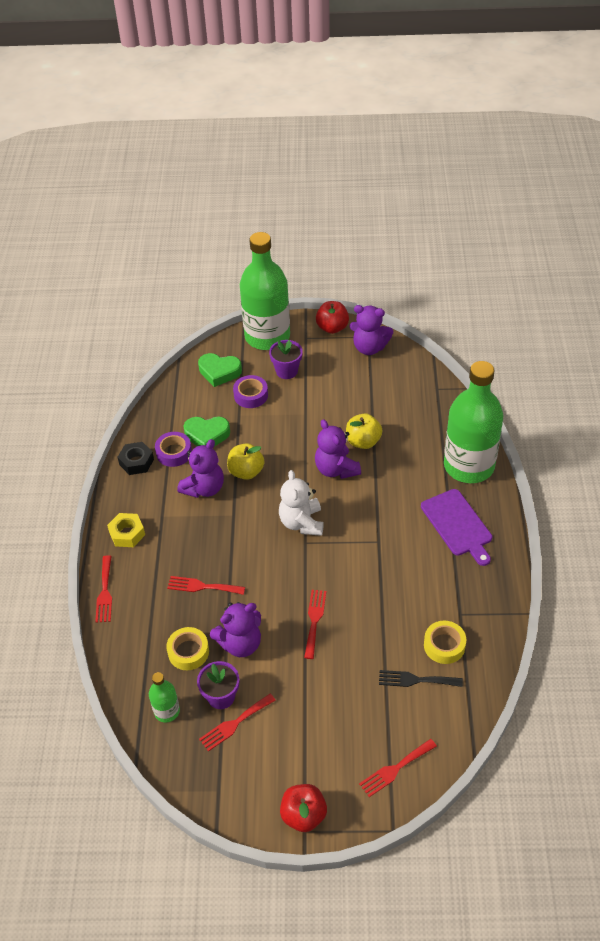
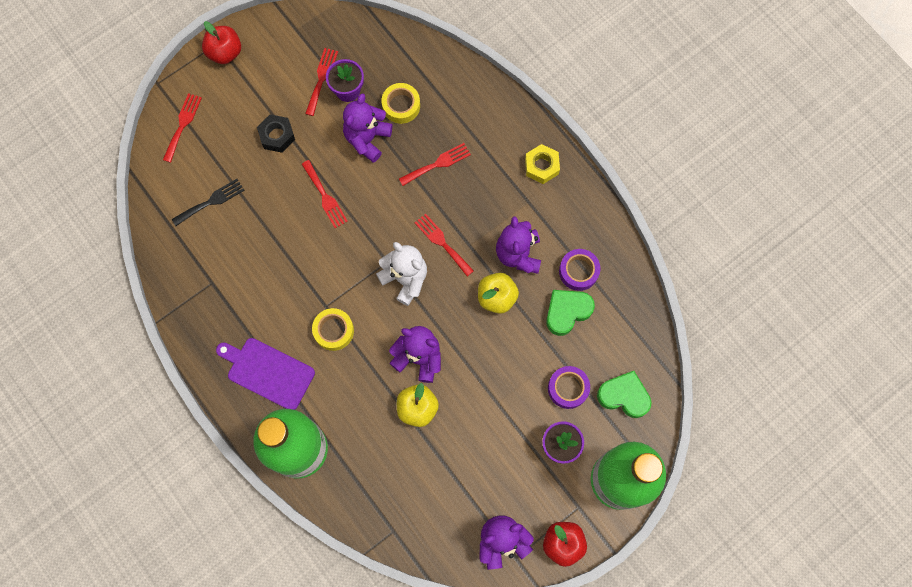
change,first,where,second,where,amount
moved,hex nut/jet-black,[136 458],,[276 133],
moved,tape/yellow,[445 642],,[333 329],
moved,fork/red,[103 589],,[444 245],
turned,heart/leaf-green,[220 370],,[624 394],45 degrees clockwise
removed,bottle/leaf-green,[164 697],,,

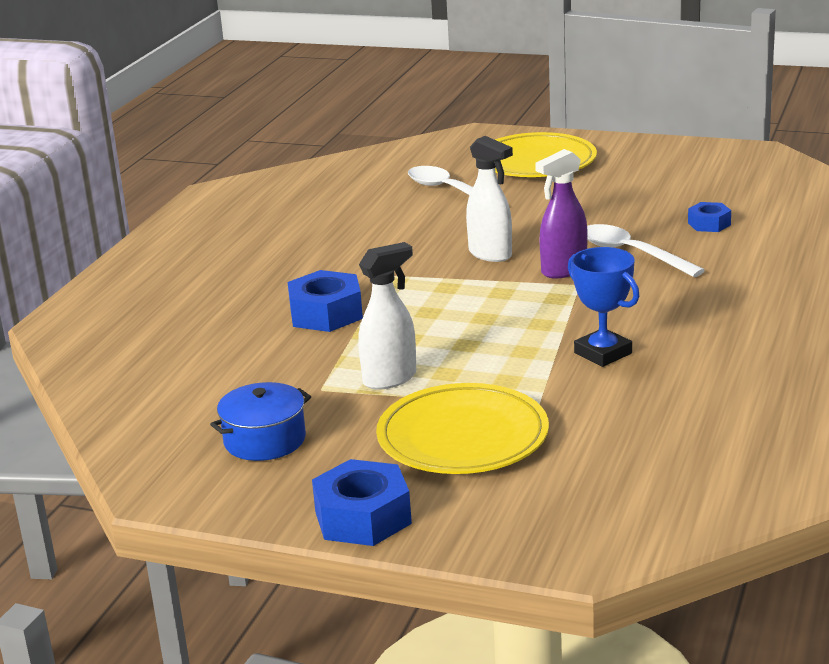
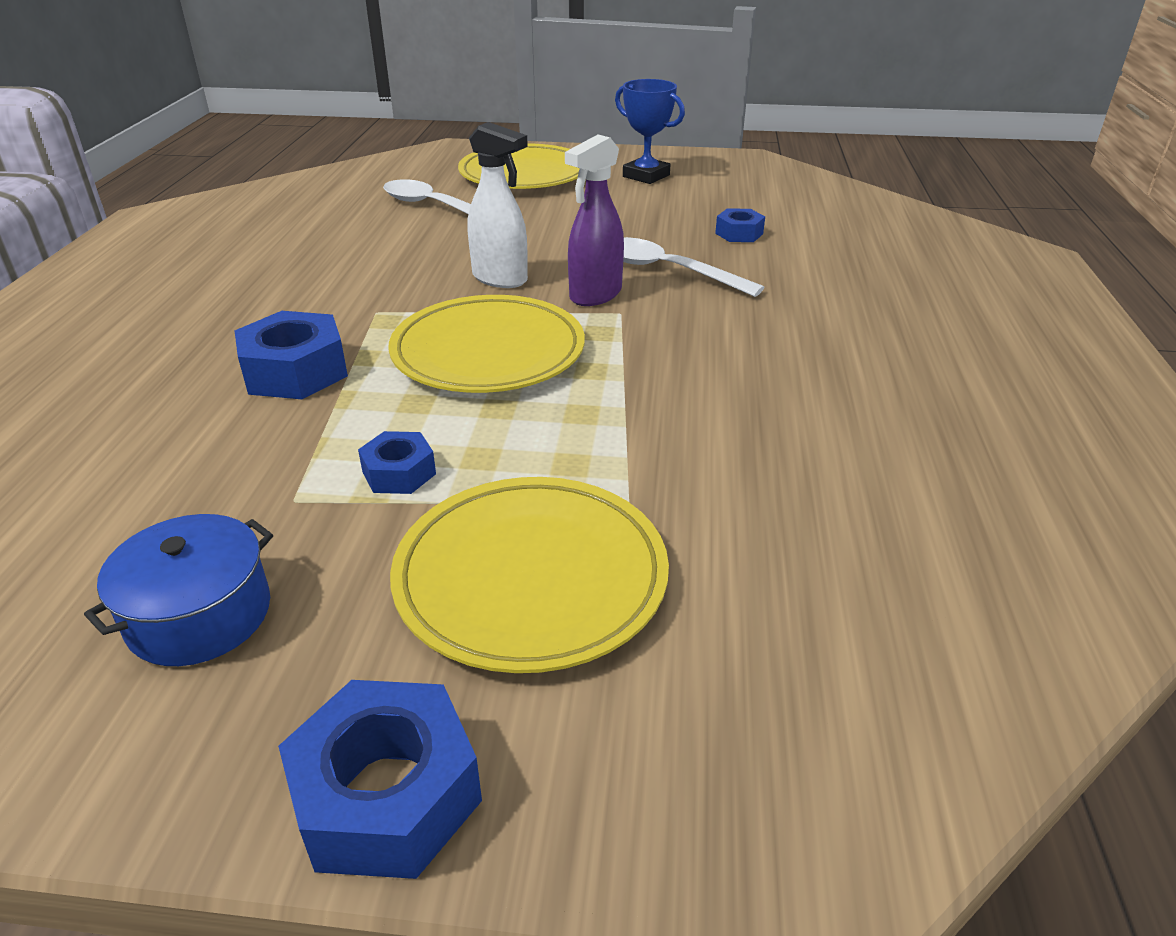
change,first,where,second,where,amount
replaced,spray cleaner/white,[387 316],hex nut/royal blue,[397 462],
added,,,plate/yellow,[486 344],
moved,trophy/royal blue,[604 307],,[650 131],

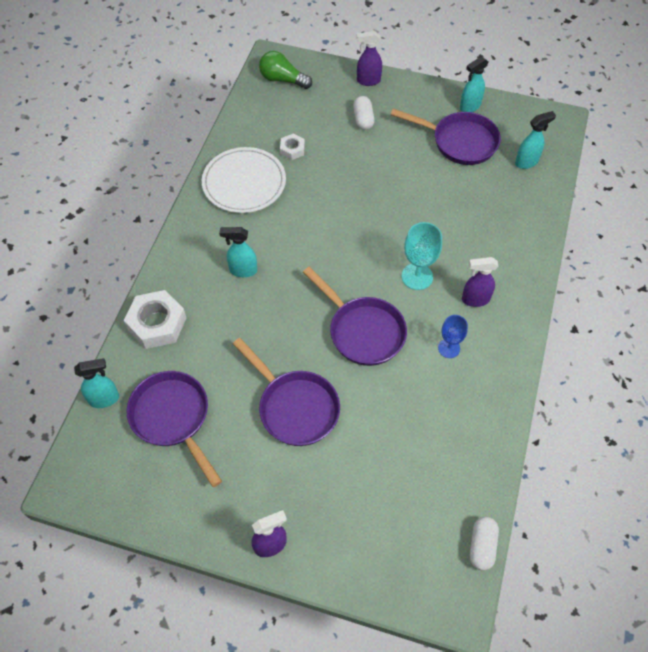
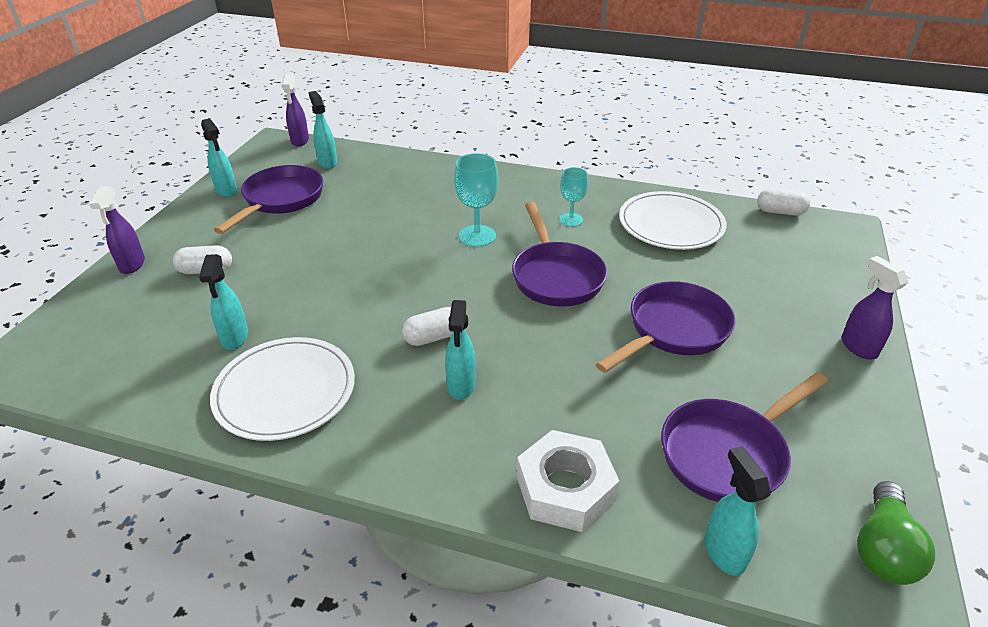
change,first,where,second,where,amount
replaced,hex nut/white,[292 147],spray cleaner/aqua,[223 302],
moved,spray cleaner/royal purple,[480 282],,[295 110],
added,,,pill shape/white,[427 326],
turned,pan/royal purple,[355 316],,[559 254],120 degrees clockwise
recoloured,wine glass/royal blue,[453 336],wine glass/aqua,[573 196],
added,,,plate/white,[673 220],
moved,light bulb/leaf-green,[285 70],,[896 533],

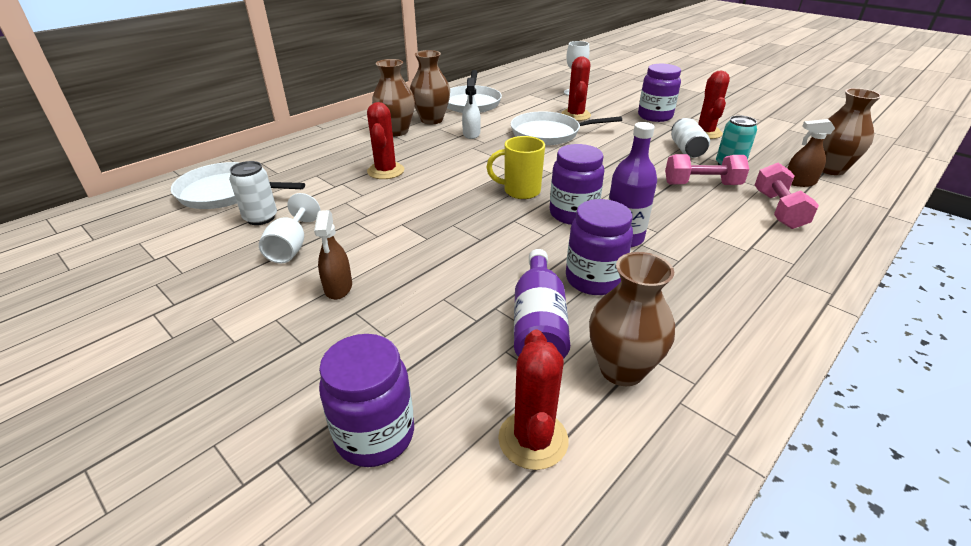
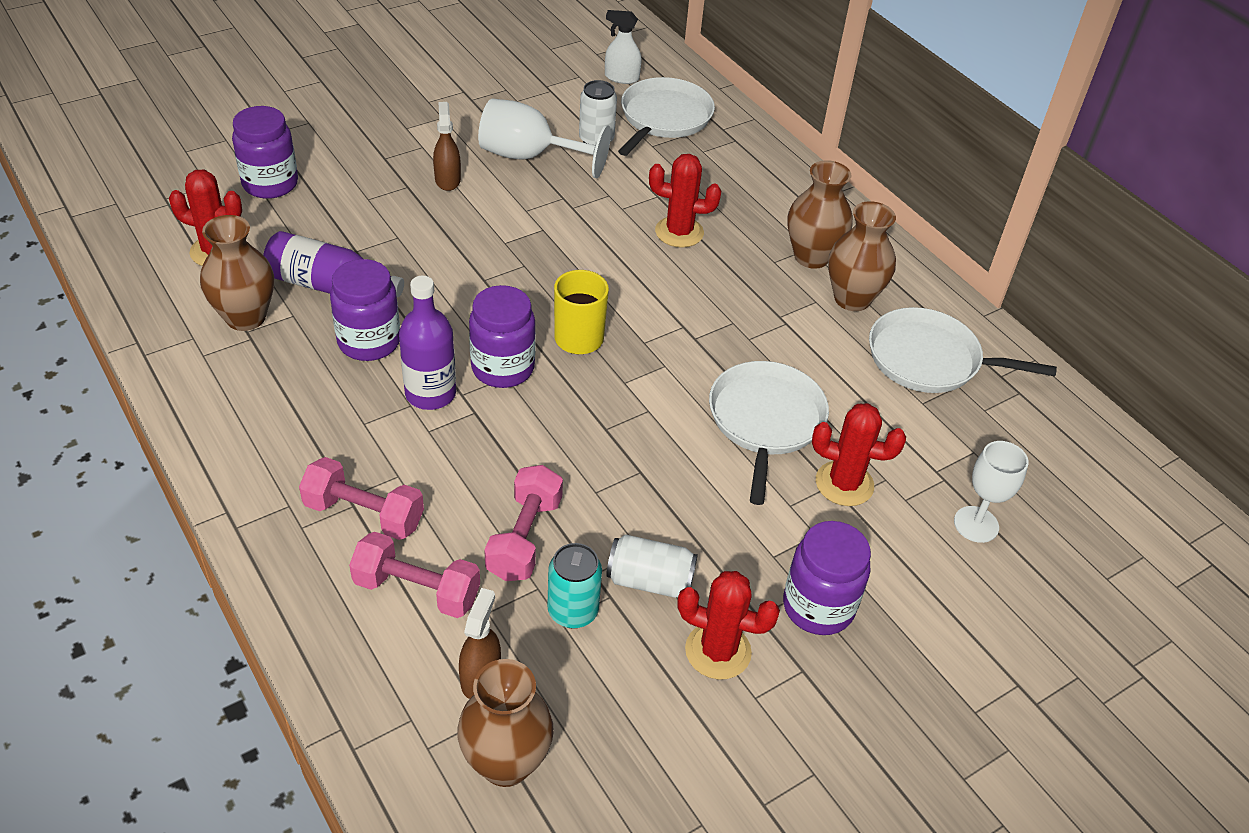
change,first,where,second,where,amount
added,,,free weight/rose-pink,[361 498],
turned,spray cleaner/brown,[333 255],,[447 146],75 degrees clockwise
resized,wine glass/white,[289 228],,[544 138],x1.51
moved,spray cleaner/white,[471 108],,[623 47],

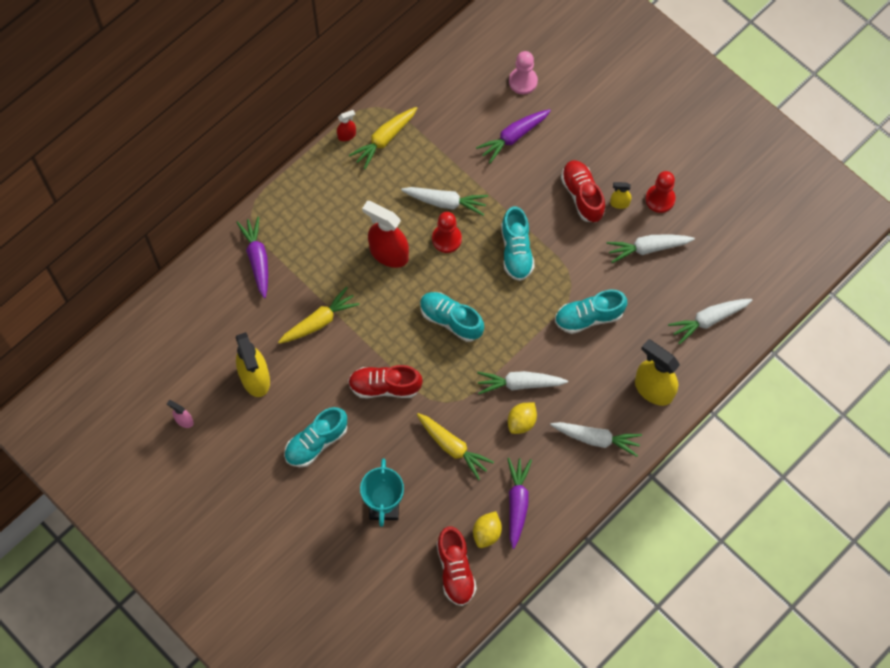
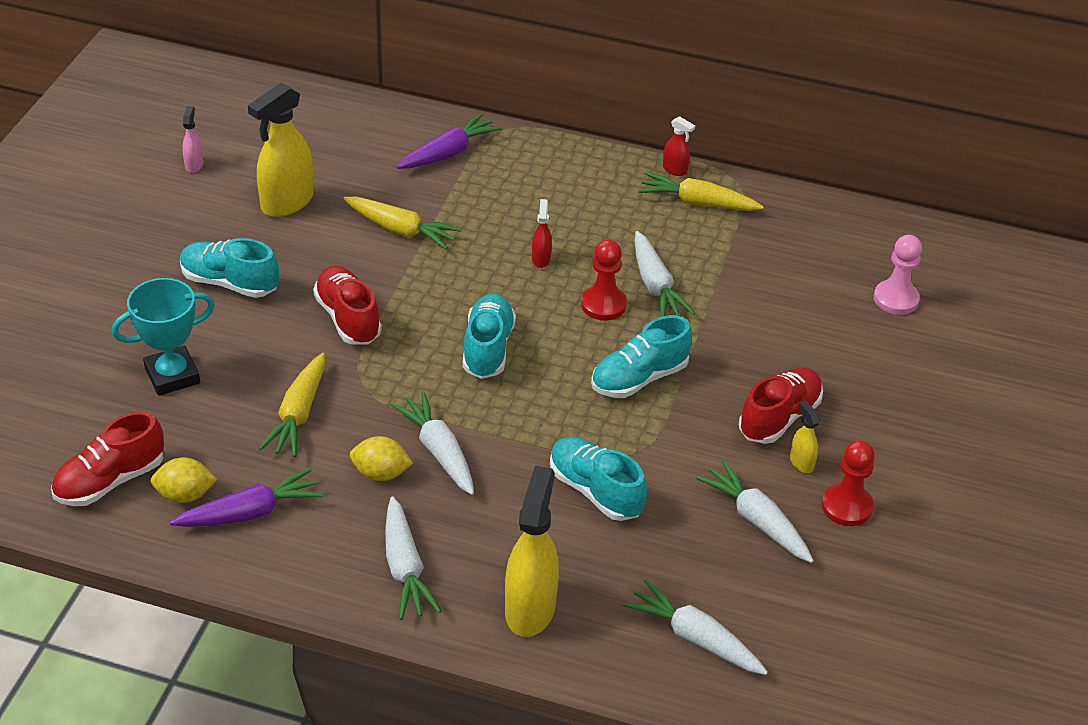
change,first,where,second,where,amount
resized,spray cleaner/red,[385 234],,[542 233],x0.47
removed,toy carrot/royal purple,[513 136],,,

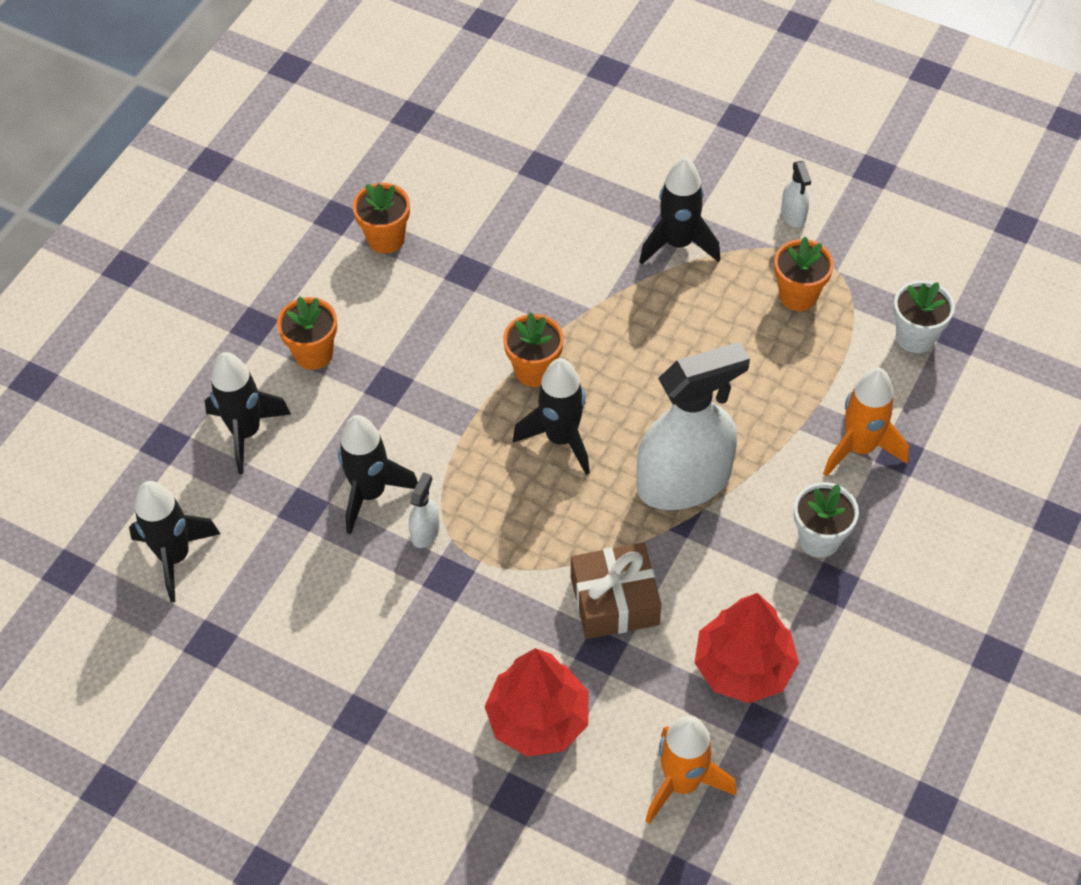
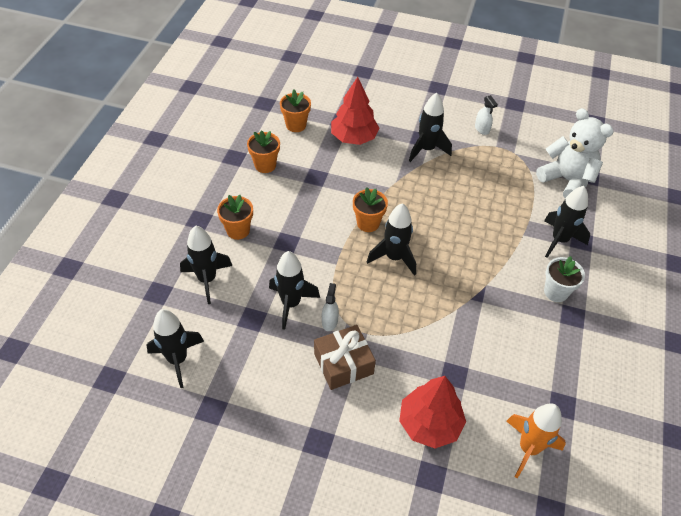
change,first,where,second,where,amount
moved,potted plant/orange,[804 274],,[295 111],
moved,wrapped gift/brown,[616 590],,[345 357],
moved,toy tree/red,[746 648],,[355 111],
replaced,potted plant/white,[924 316],teddy/white,[575 153],
recoloured,toy rocket/orange,[866 422],toy rocket/jet-black,[567 222],
removed,spray cleaner/white,[693 426],,,

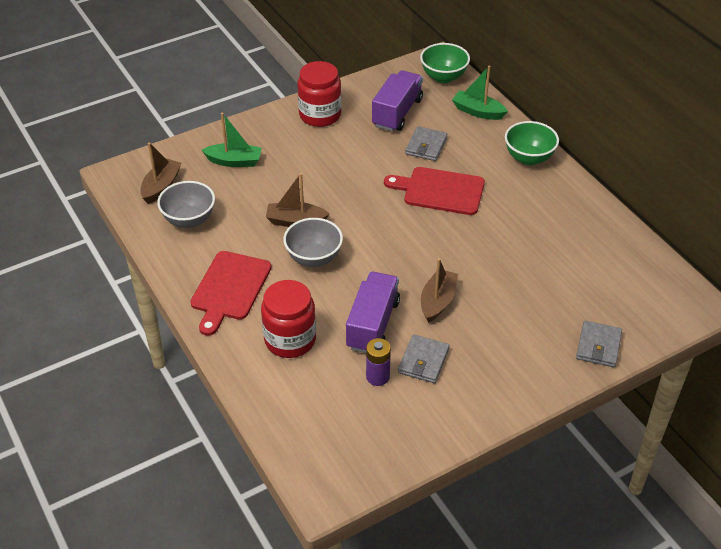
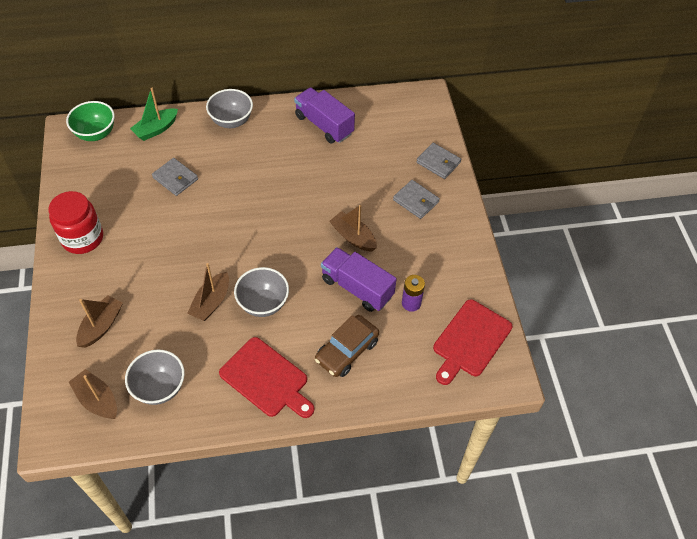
change,first,where,second,where,amount
recoloured,boat/leaf-green,[232 139],boat/brown,[99 321],
recoloured,deep dish/leaf-green,[532 143],deep dish/gray,[229 108],
moved,truck/royal purple,[397 101],,[324 115],
replaced,jar/red,[288 319],car/brown,[347 346],
moved,billfold/gray,[423 358],,[416 199],
moved,chopping board/red,[434 191],,[472 342],

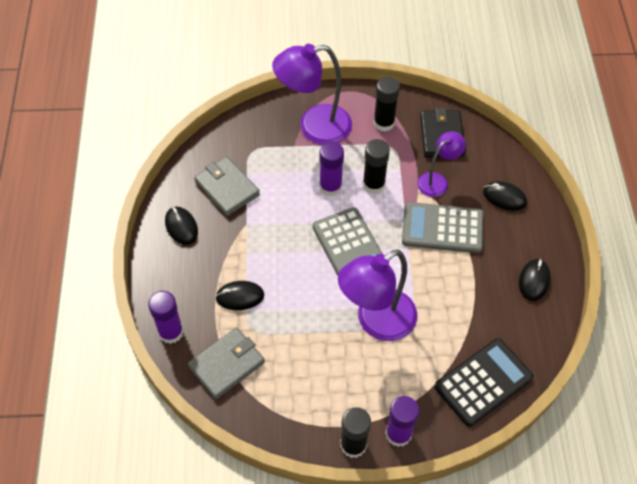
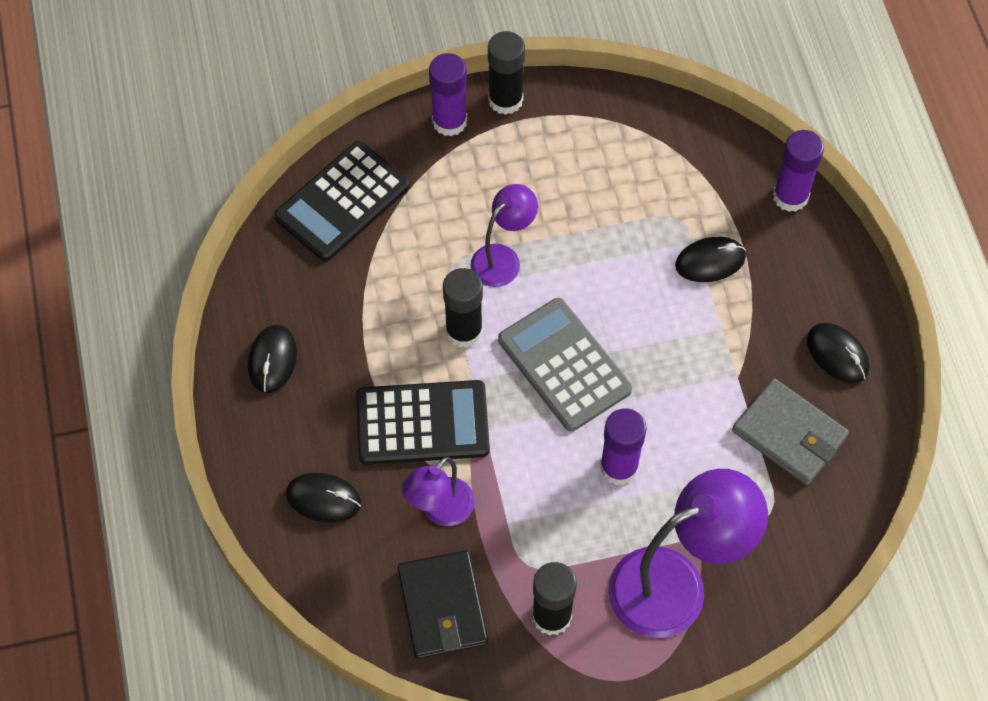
change,first,where,second,where,amount
recoloured,pocket calculator/gray,[442 227],pocket calculator/jet-black,[423 422],
moved,glue stick/jet-black,[376 166],,[463 308],
resized,lamp/royal purple,[377 295],,[504 235],x0.56
removed,billfold/gray,[226 363],,,

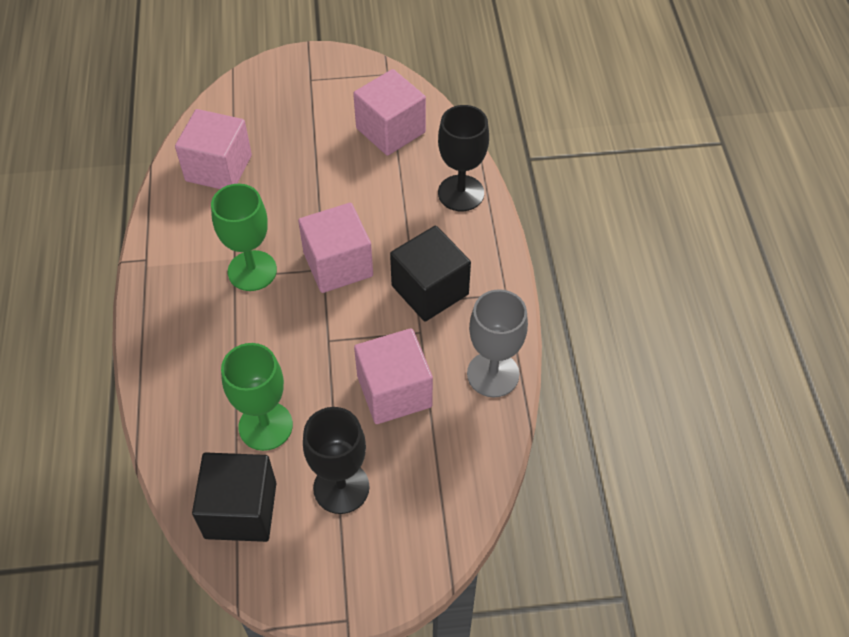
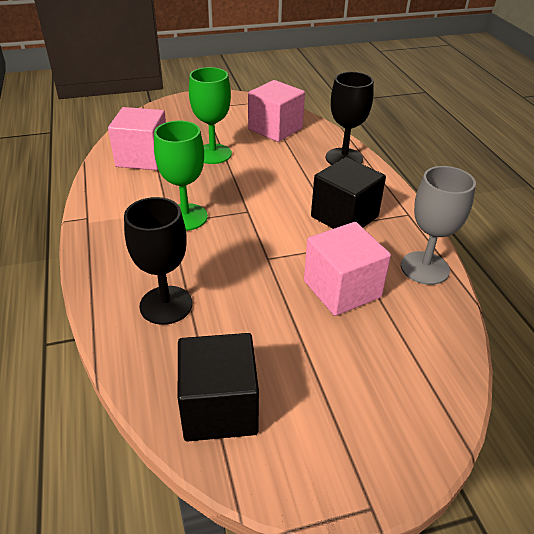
change,first,where,second,where,amount
moved,wine glass/jet-black,[336 460],,[158 261],
moved,wine glass/leaf-green,[257 397],,[210 115],
removed,cube/rose-pink,[335 248],,,

